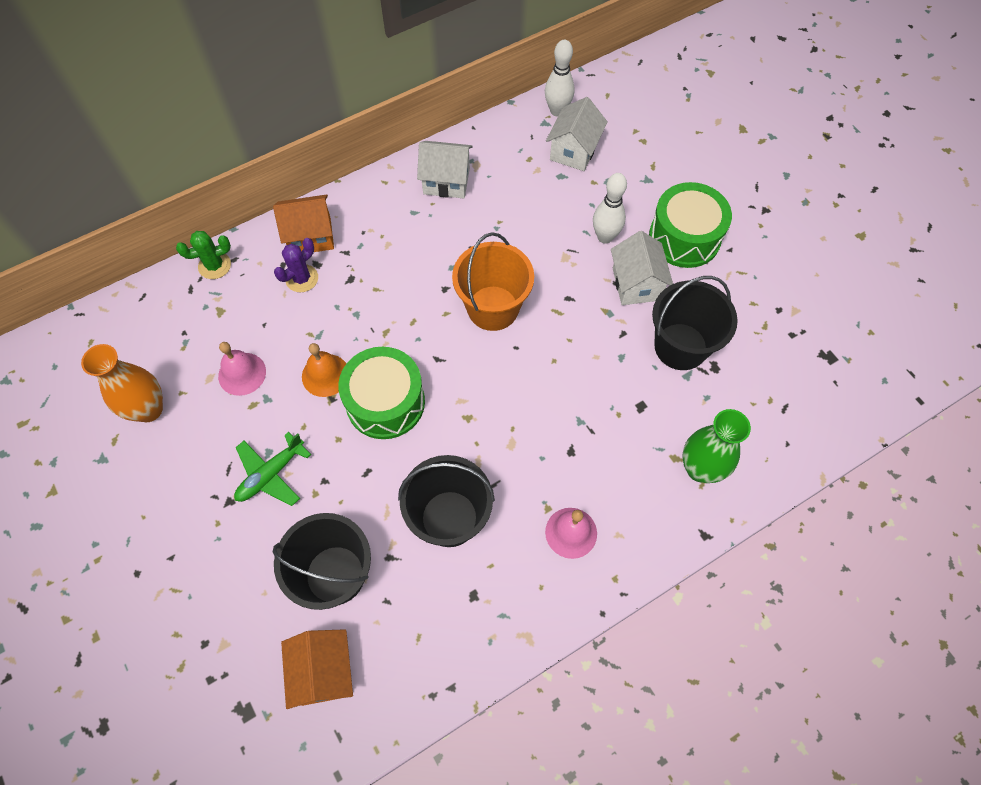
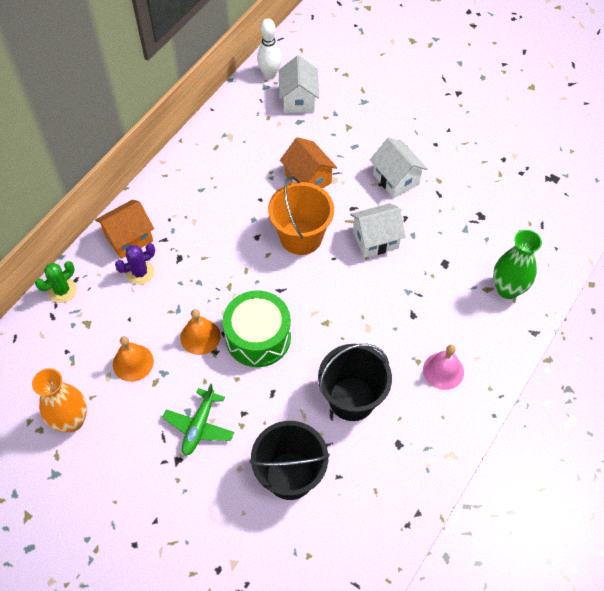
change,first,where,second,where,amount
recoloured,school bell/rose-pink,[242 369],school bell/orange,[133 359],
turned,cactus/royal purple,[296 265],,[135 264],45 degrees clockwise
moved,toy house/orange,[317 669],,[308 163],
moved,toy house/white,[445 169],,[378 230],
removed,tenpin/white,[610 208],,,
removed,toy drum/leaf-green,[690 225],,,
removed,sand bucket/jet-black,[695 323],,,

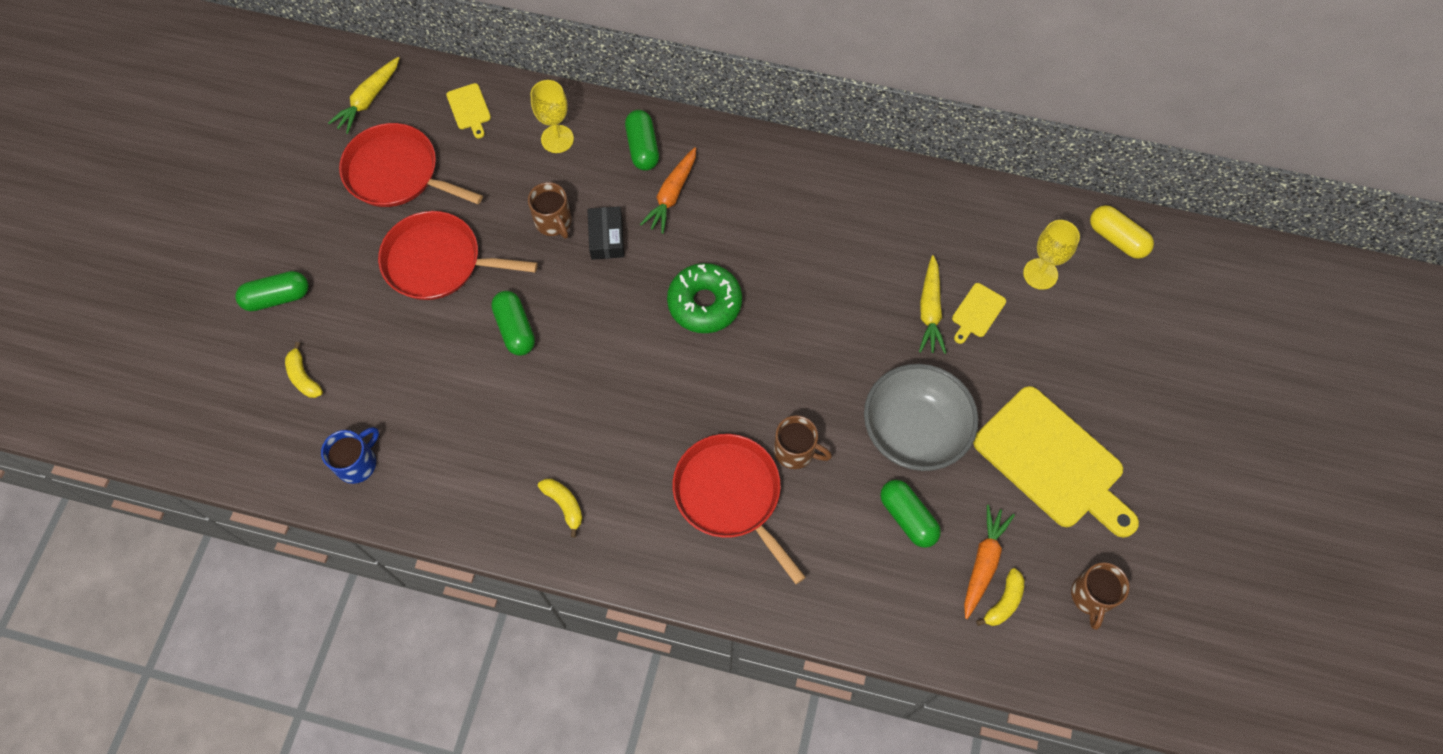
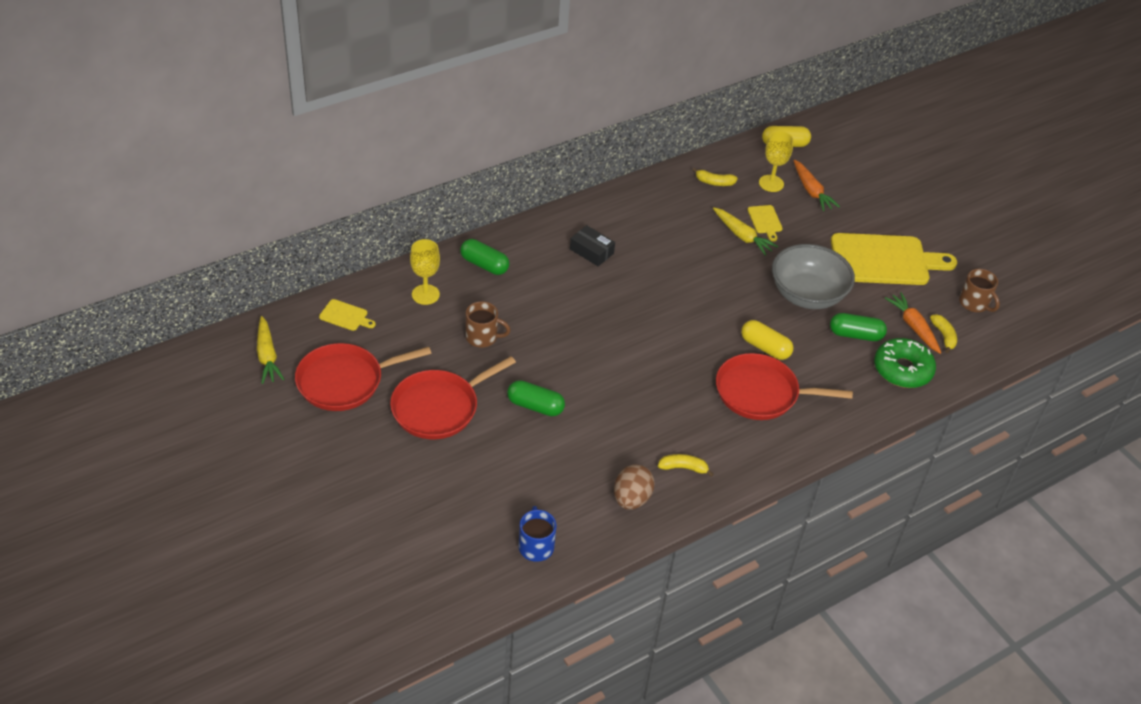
change,first,where,second,where,amount
moved,box/jet-black,[605 233],,[592 245],
added,,,egg shape/brown,[634 487],
moved,banana fruit/yellow,[304 370],,[715 177],
replaced,tea mug/brown,[803 442],pill shape/yellow,[767 340],
moved,toy carrot/orange,[668 190],,[817 185],
moved,glazed donut/leaf-green,[704 298],,[905 363],
removed,pill shape/leaf-green,[272 291],,,

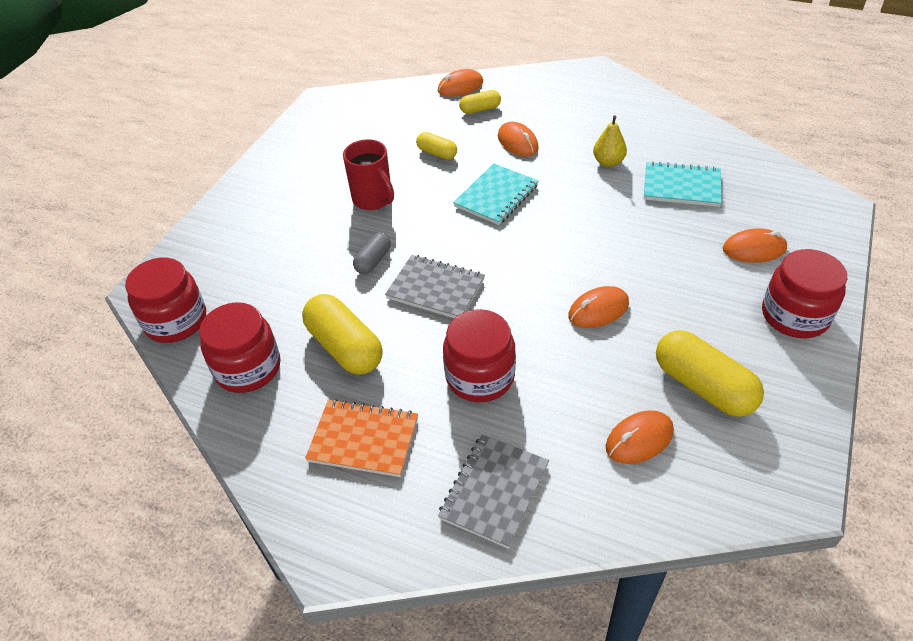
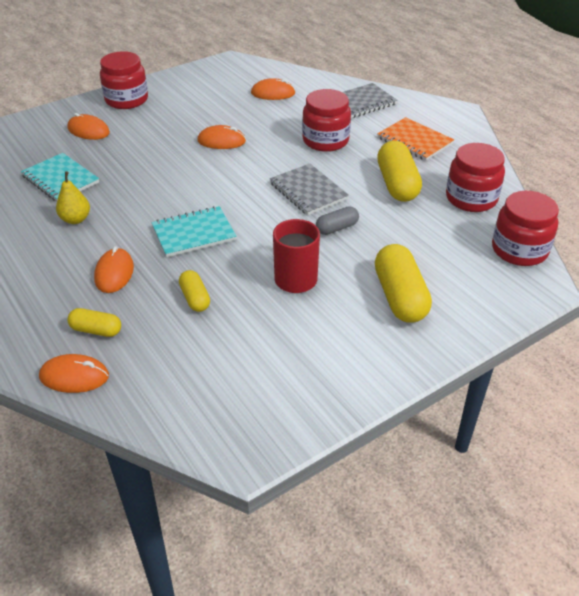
change,first,where,second,where,amount
moved,pill shape/yellow,[710 373],,[403 283],

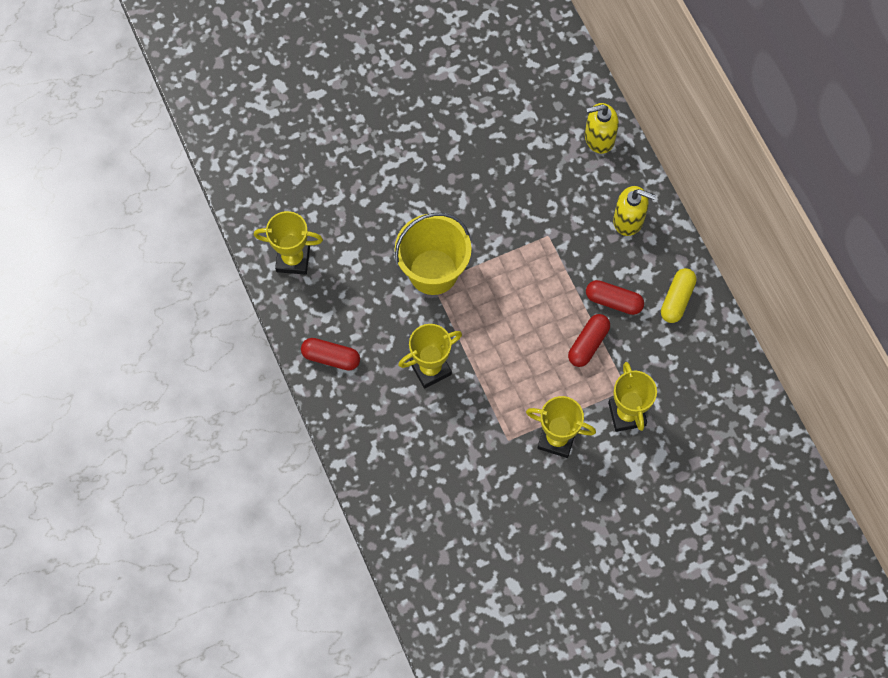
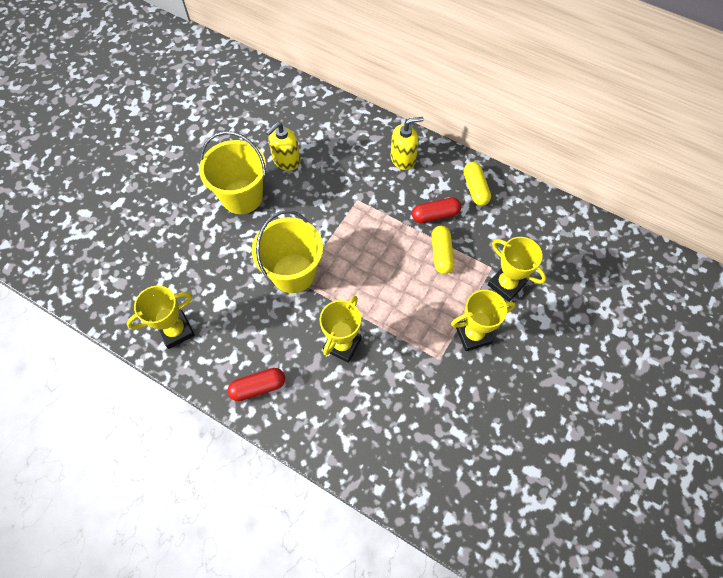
change,first,where,second,where,amount
added,,,sand bucket/yellow,[232 172],
moved,pump bottle/yellow,[602 128],,[283 146],
recoloured,pill shape/red,[589 340],pill shape/yellow,[442 250],

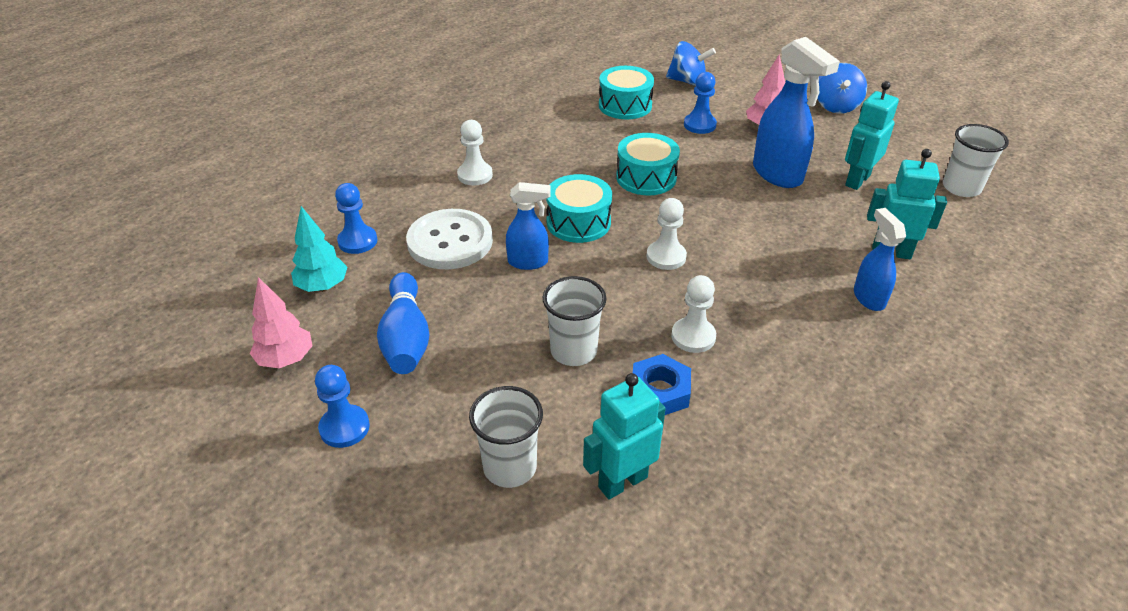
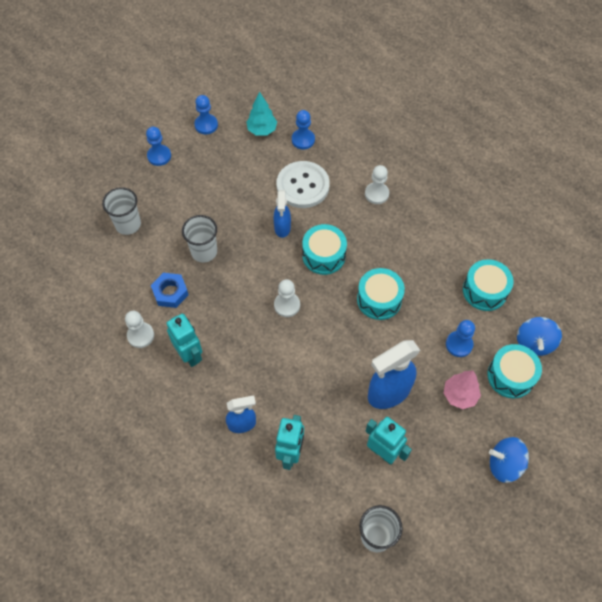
change,first,where,second,where,amount
moved,pawn/white,[693 314],,[139 329],
moved,robot/aqua,[624 436],,[184 340],
replaced,toy tree/rose-pink,[281 322],pawn/royal blue,[206 114],
added,,,toy drum/aqua,[514 371],
removed,tenpin/royal blue,[403 323],,,

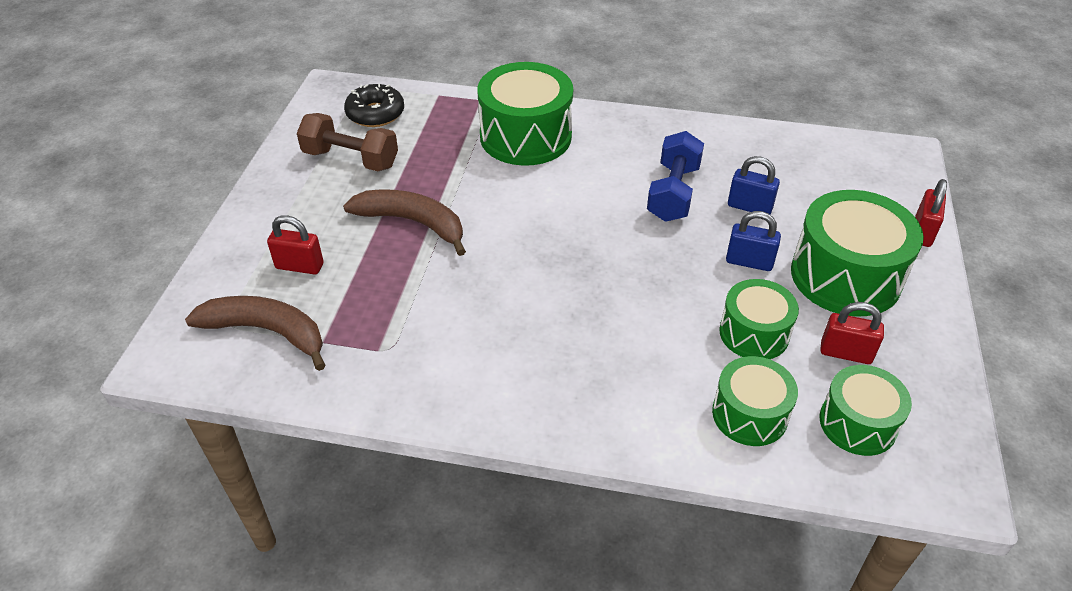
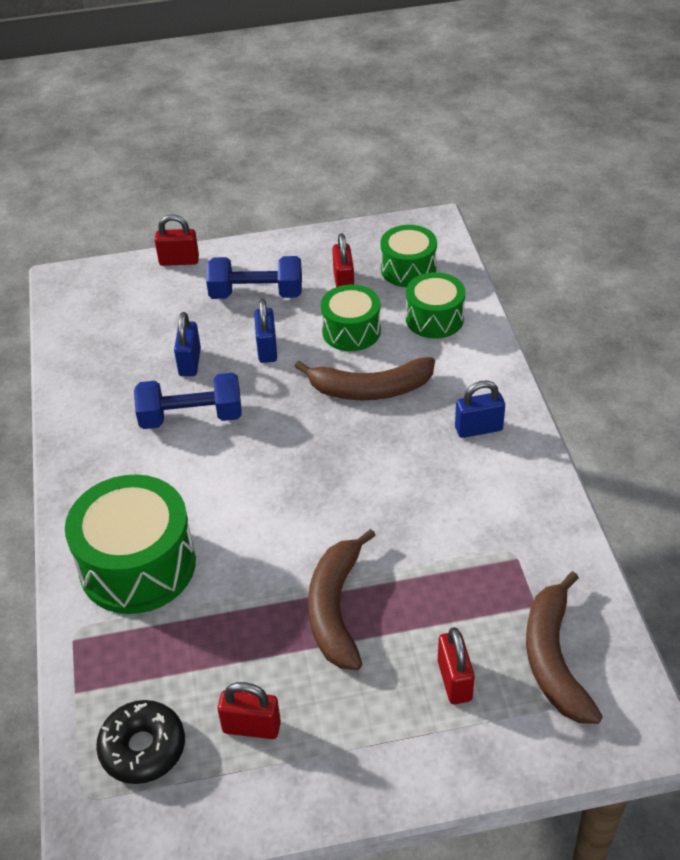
change,first,where,second,where,amount
replaced,toy drum/leaf-green,[857 253],free weight/royal blue,[254 277],
replaced,free weight/brown,[347 142],lock/red,[249 710],
added,,,banana fruit/brown,[364 378],
added,,,lock/royal blue,[480 409],

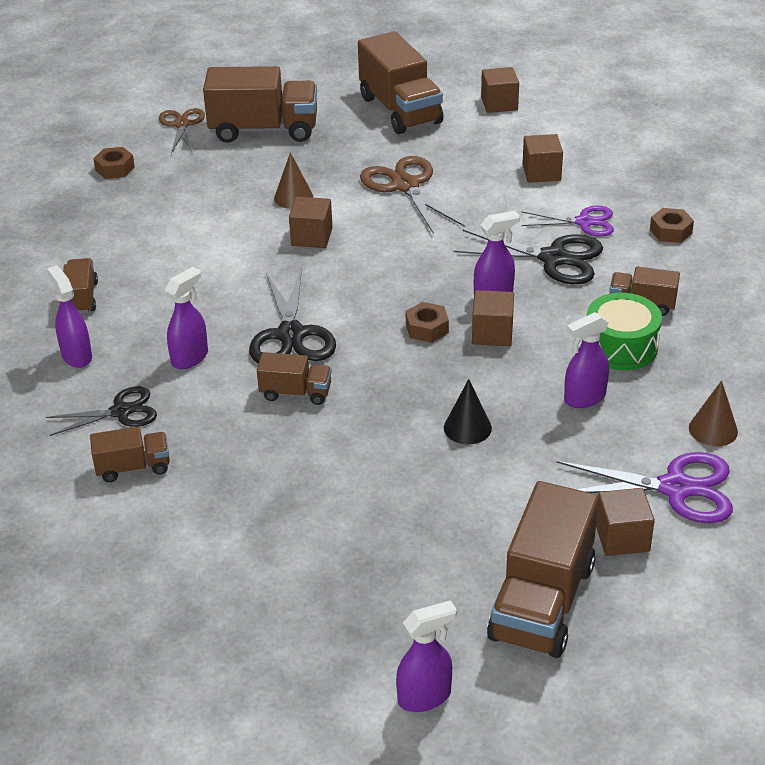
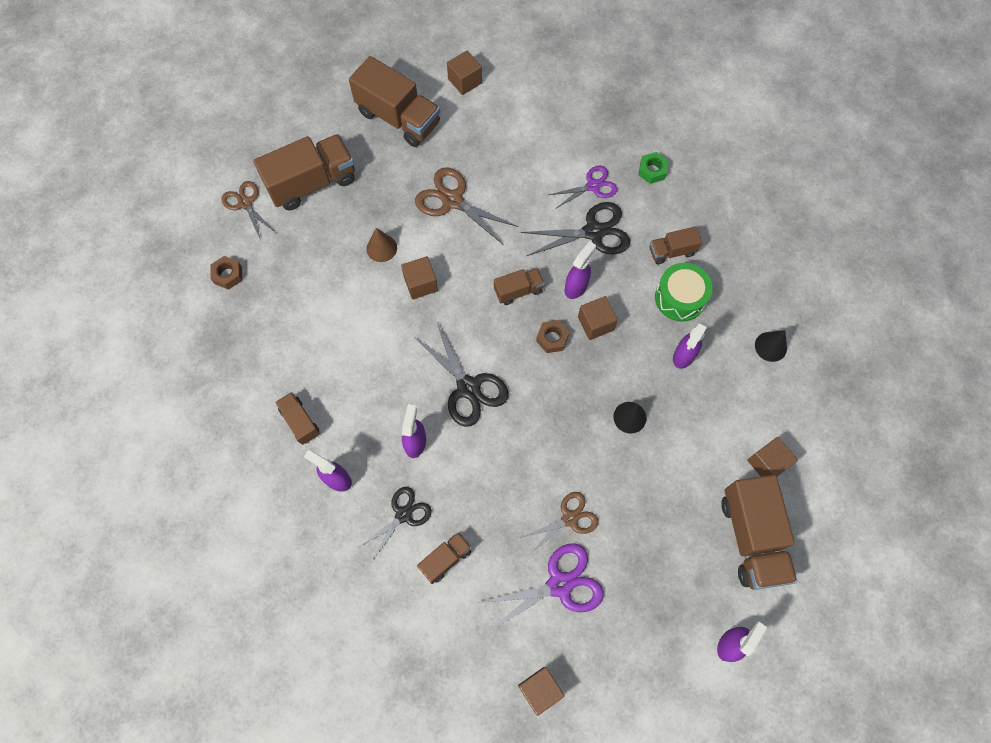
change,first,where,second,where,amount
moved,scissors/royal purple,[644 488],,[540 587],
moved,truck/brown,[294 378],,[519 286],
moved,cube/brown,[542 158],,[541 691],
added,,,scissors/brown,[559 522],
recoloured,hex nut/brown,[672 225],hex nut/leaf-green,[653 168],
recoloured,cone shape/brown,[713 413],cone shape/jet-black,[771 346],

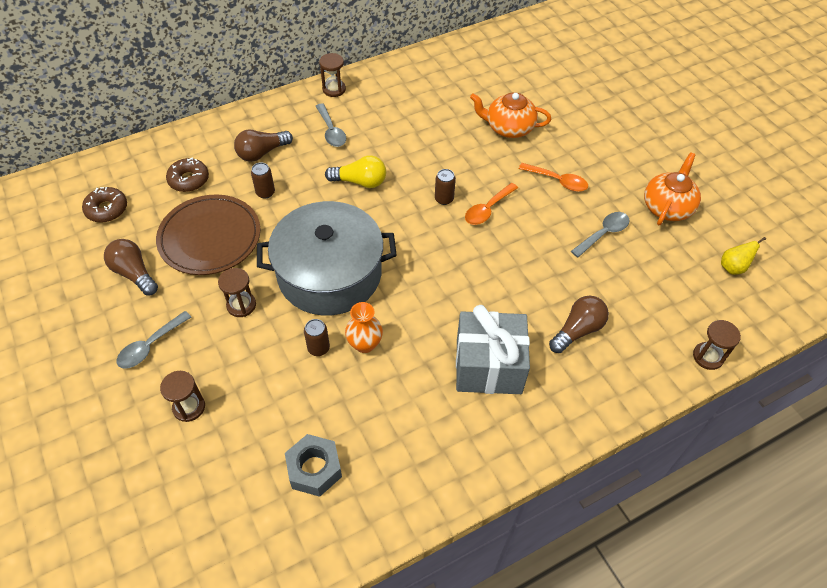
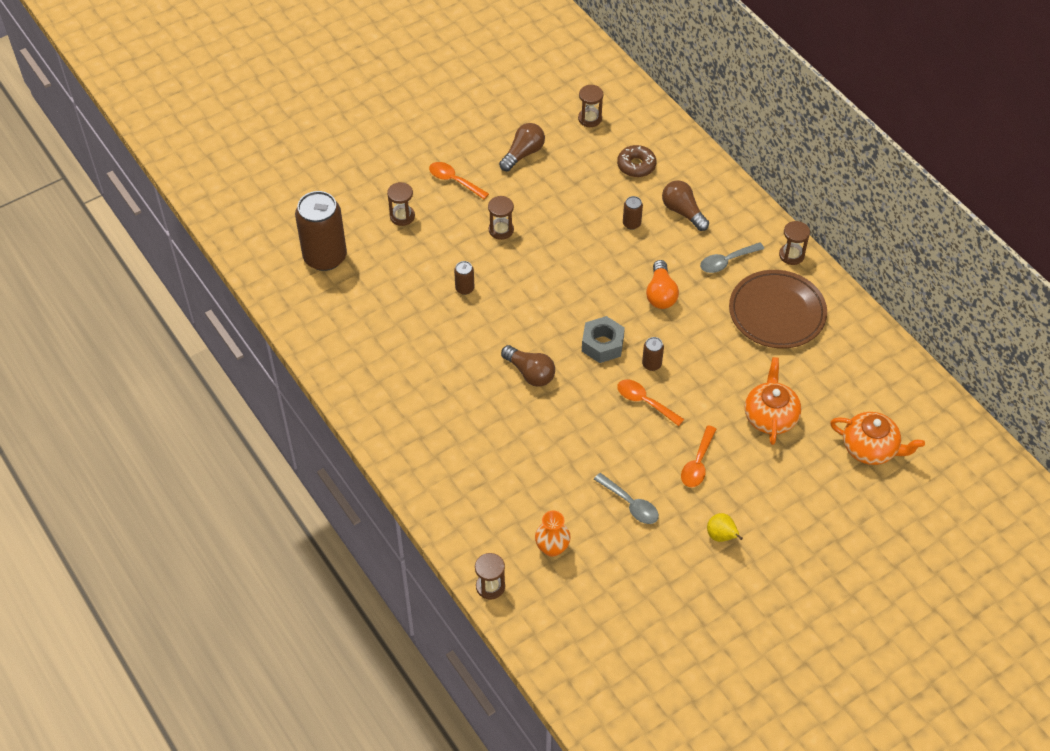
change,first,where,second,where,amount
added,,,tin/brown,[321 231],
recoloured,tablespoon/gray,[154 340],tablespoon/orange,[459 180],
moved,light bulb/brown,[579 324],,[528 366],
moved,tall vase/orange,[364 327],,[553 534],
replaced,glazed donut/brown,[104 205],sandglass/brown,[590 106],
moved,hex nut/gray,[313 465],,[603 339],
recoloured,light bulb/yellow,[355 172],light bulb/orange,[662 284],
moved,pear/yellow,[743 256],,[725 527],
moved,plate/brown,[208 235],,[778 309],
moved,tea pot/orange,[672 188],,[877 438],
removed,cooking pot/gray,[327 258],,,
removed,wrapped gift/gray,[493 349],,,

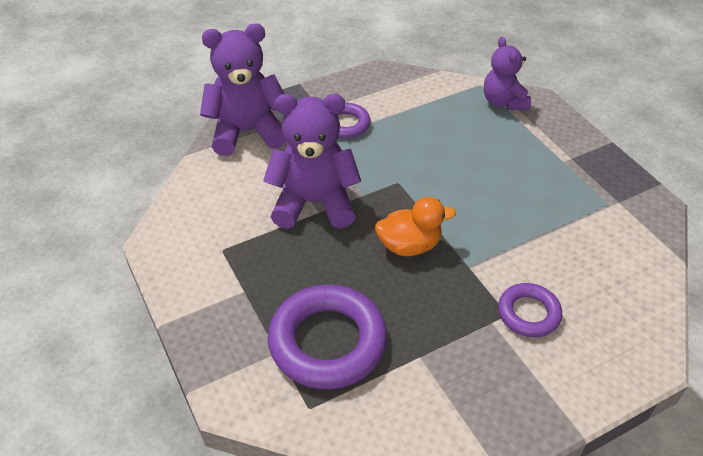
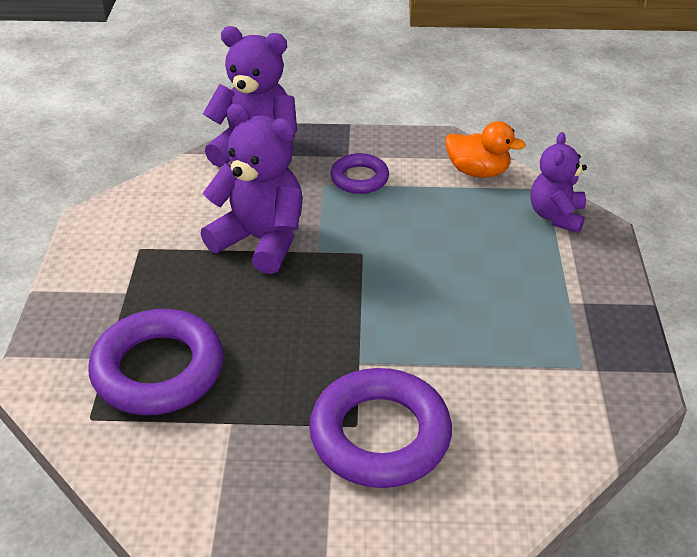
change,first,where,second,where,amount
resized,torus/royal purple,[530 310],,[380 428],x1.82
moved,toy duck/orange,[415 226],,[485 149],

